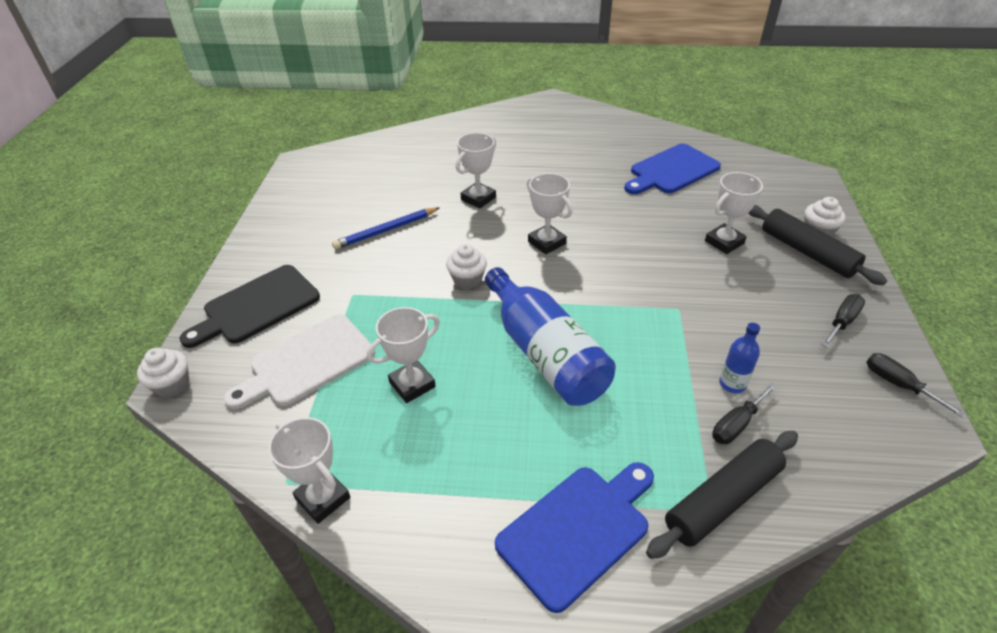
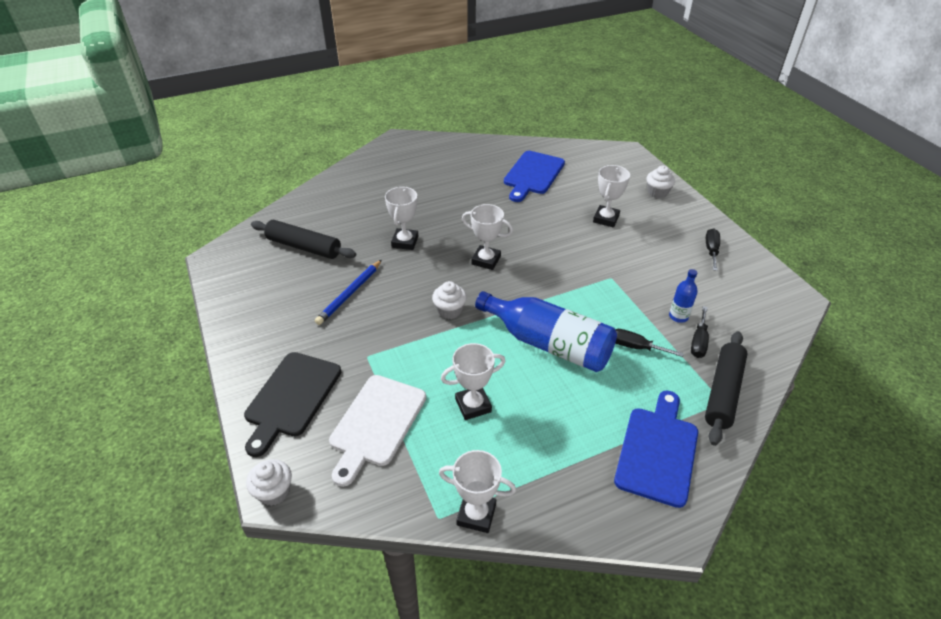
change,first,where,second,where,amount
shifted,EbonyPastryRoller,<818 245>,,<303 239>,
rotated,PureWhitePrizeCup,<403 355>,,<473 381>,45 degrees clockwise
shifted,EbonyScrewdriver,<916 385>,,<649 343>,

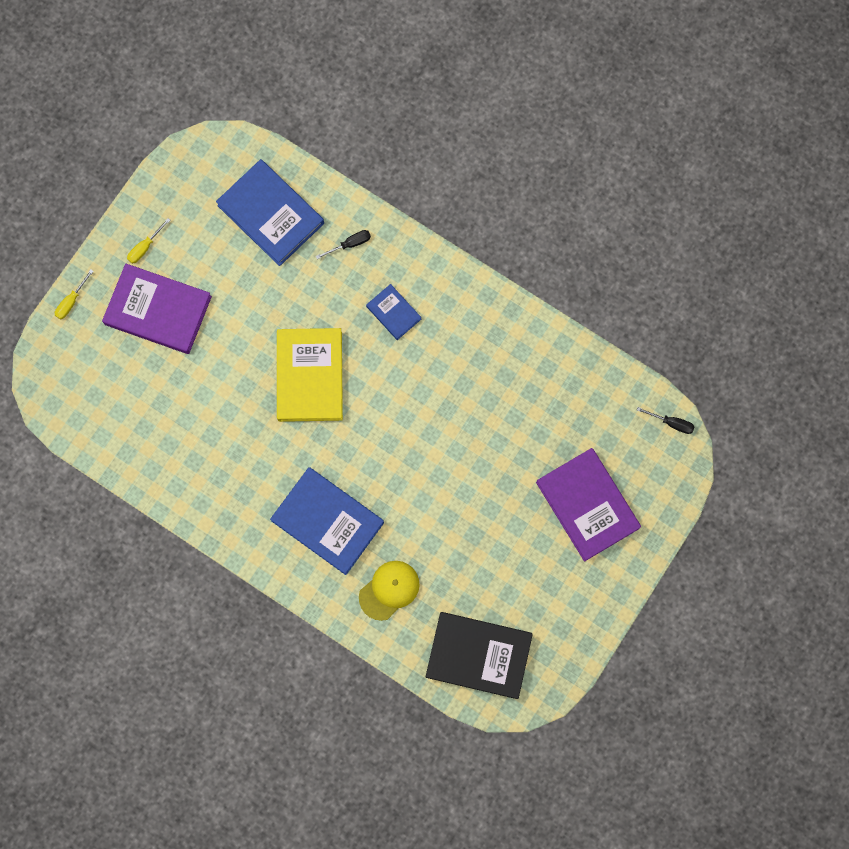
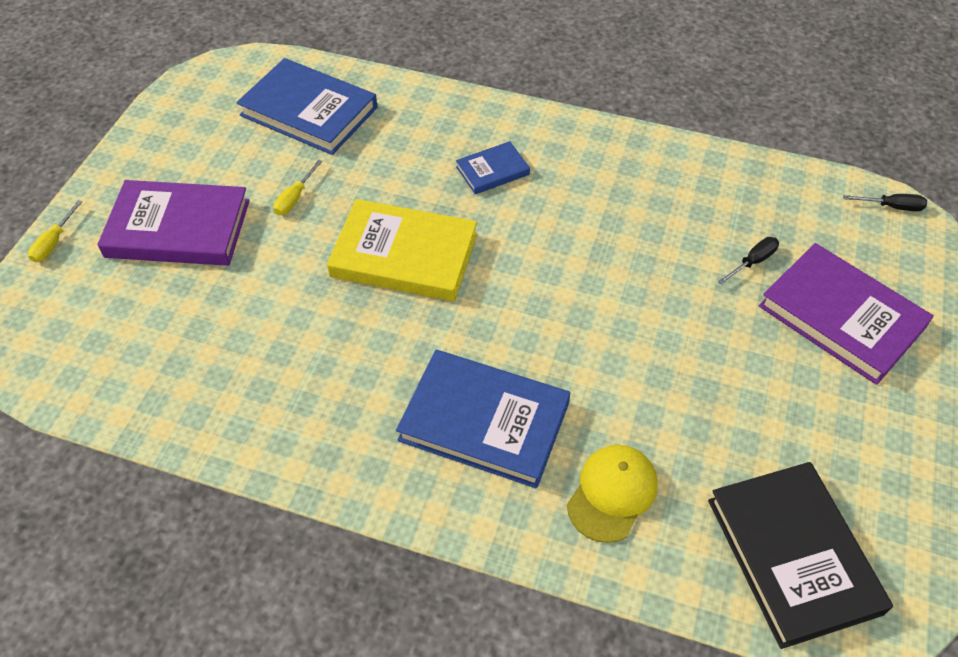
change,first,where,second,where,amount
shifted,GoldenScrewdriver,<148 241>,,<297 187>,
shifted,EbonyScrewdriver,<343 244>,,<748 261>,
rotated,BlueHardback,<394 312>,,<493 167>,60 degrees counterclockwise
rotated,GoldenHardback,<310 375>,,<402 250>,60 degrees counterclockwise
rotated,EbonyHardback,<479 655>,,<800 555>,75 degrees clockwise

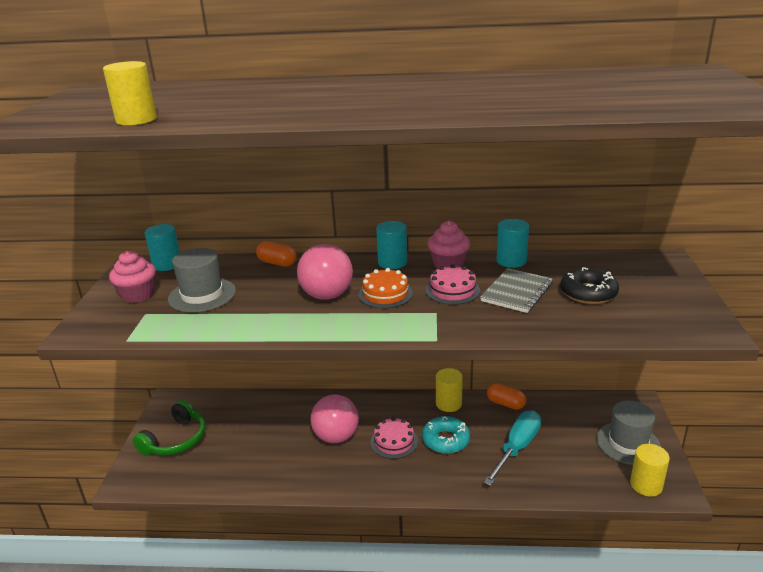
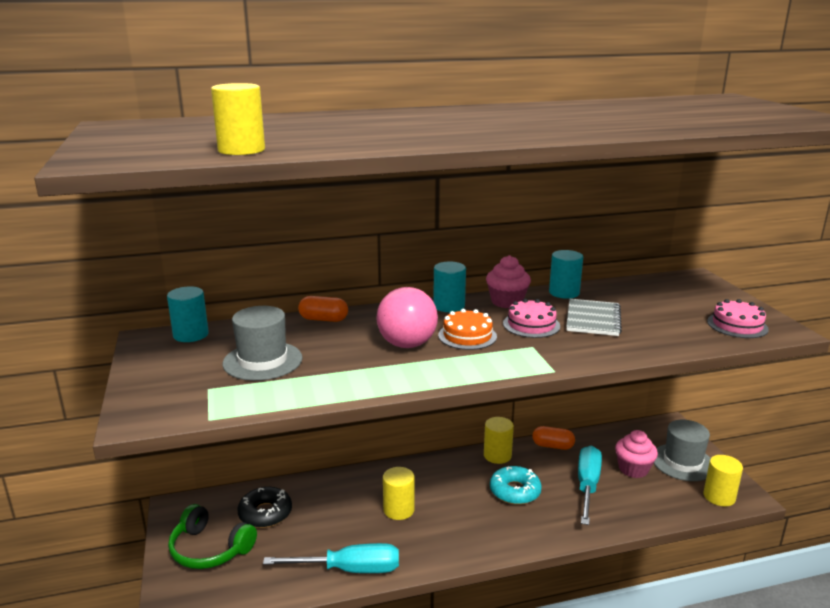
change,first,where,second,where,amount
shifted,RosePinkMuffin,<132 276>,,<636 454>,
shifted,EbonyDoughnut,<589 285>,,<264 507>,
swapped,RosePinkPlayBall,<334 419>,GoldenCylinderShape,<399 493>,
rotated,LeafGreenHeadphones,<168 428>,,<212 536>,105 degrees clockwise
shifted,RosePinkGateau,<394 438>,,<738 318>,
new,,,TurquoiseScrewdriver,<331 558>,

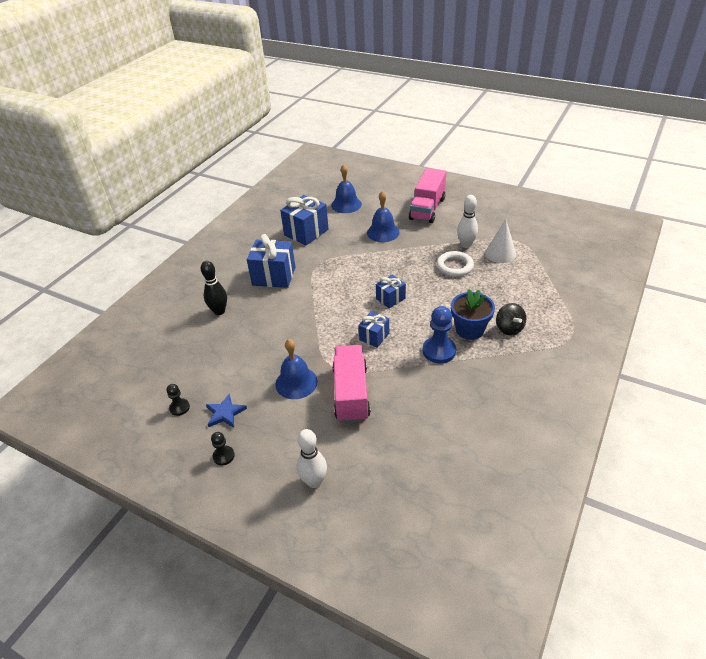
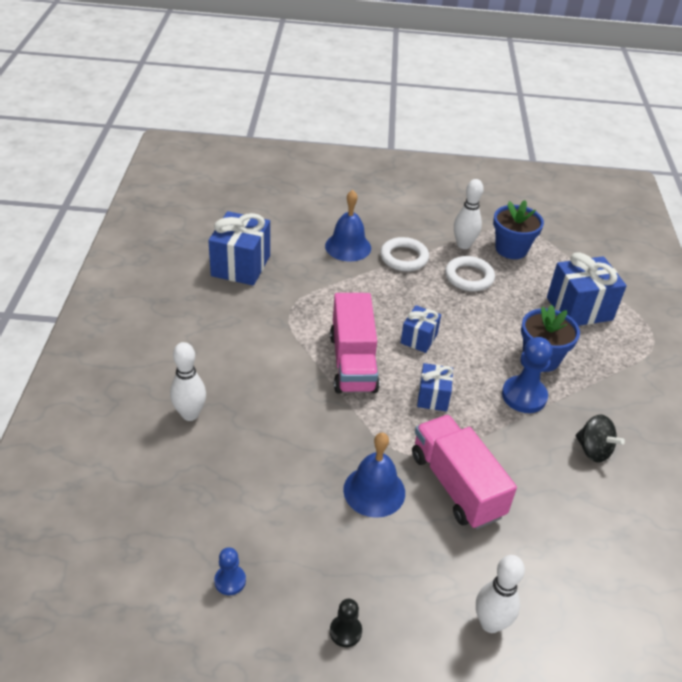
change,first,where,second,where,amount
gone,BlueBell,<346 188>,,,
shifted,RosePinkTruck,<427 195>,,<355 343>,
swapped,PureWhiteSolidCone,<500 241>,BluePlantPot,<518 229>,
shifted,BluePresent,<271 261>,,<587 289>,
repainted,EbonyBowlingPin,<214 288>,PureWhiteBowlingPin,<188 381>,
shifted,EbonySpinningTop,<511 319>,,<600 439>,
repainted,EbonyChessPawn,<178 400>,BlueChessPawn,<230 571>,
gone,BlueStar,<226 411>,,,
new,,,PureWhiteRing,<404 254>,

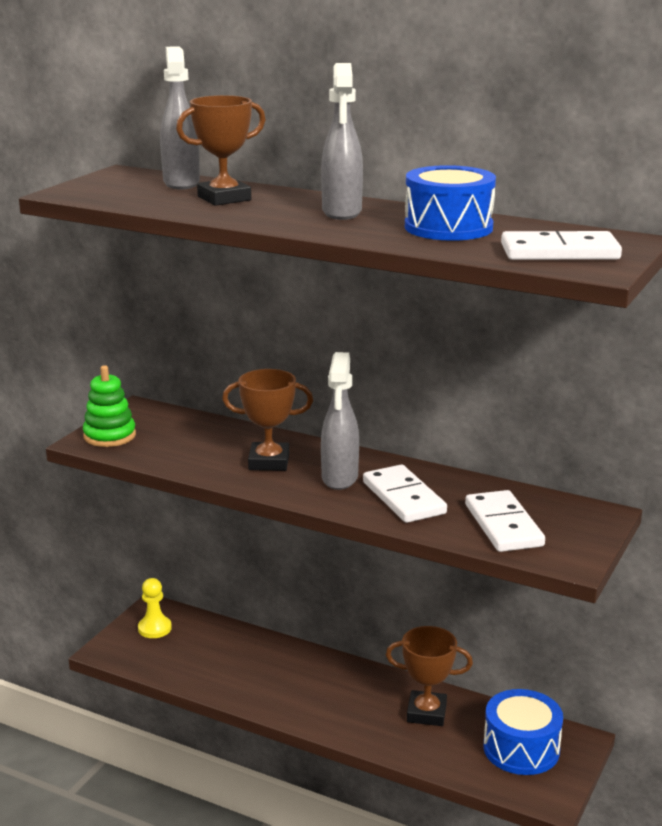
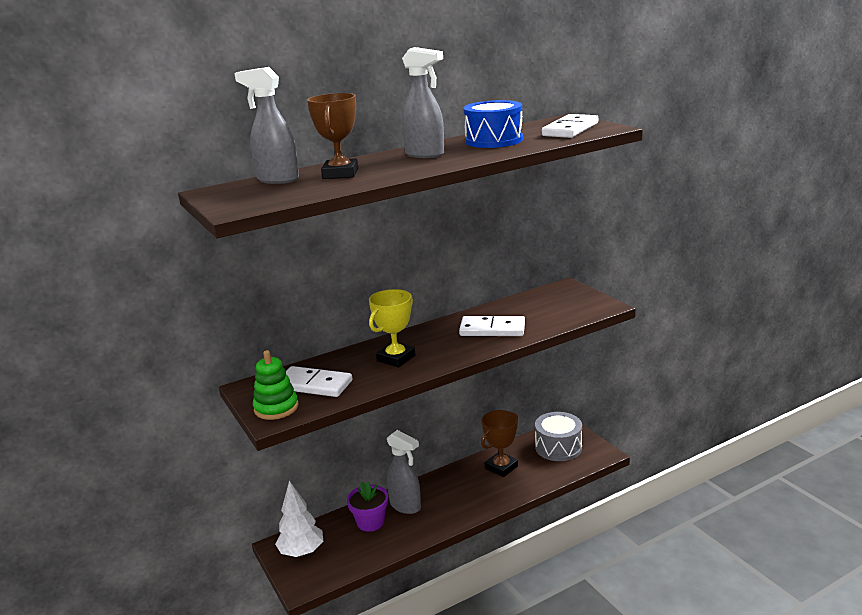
change,first,where,second,where,amount
shifted,GraySprayCleaner,<340 421>,,<404 472>,
repainted,BrownPrizeCup,<267 420>,GoldenPrizeCup,<392 328>,
shifted,PureWhiteDominoPiece,<505 521>,,<319 381>,
swapped,GoldenChessPawn,<155 608>,PureWhiteToyTree,<299 519>,
repainted,BlueSnareDrum,<523 732>,GraySnareDrum,<558 436>,
new,,,VioletPlantPot,<367 507>,

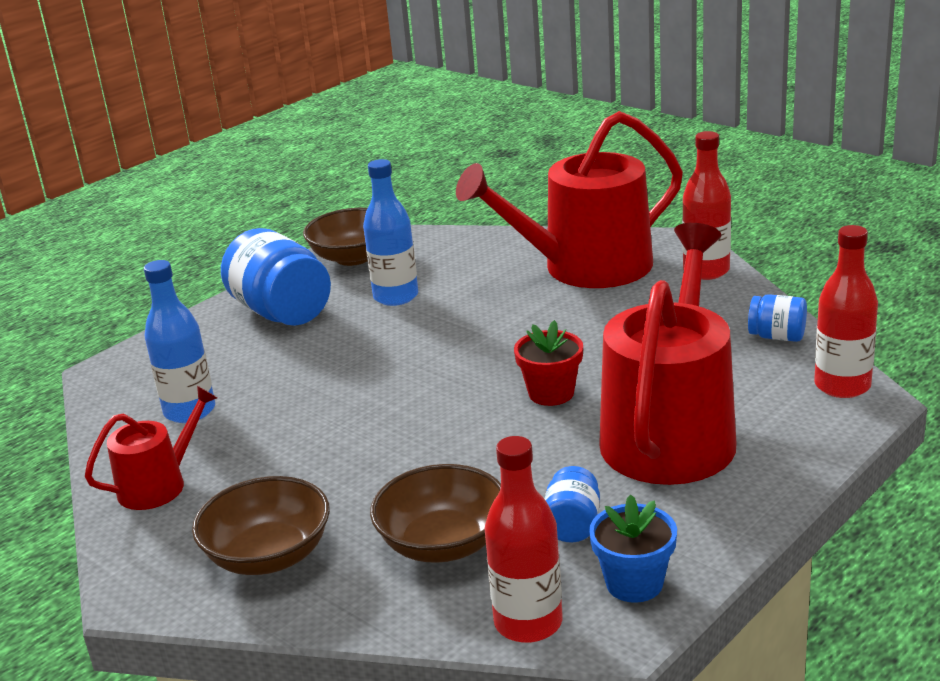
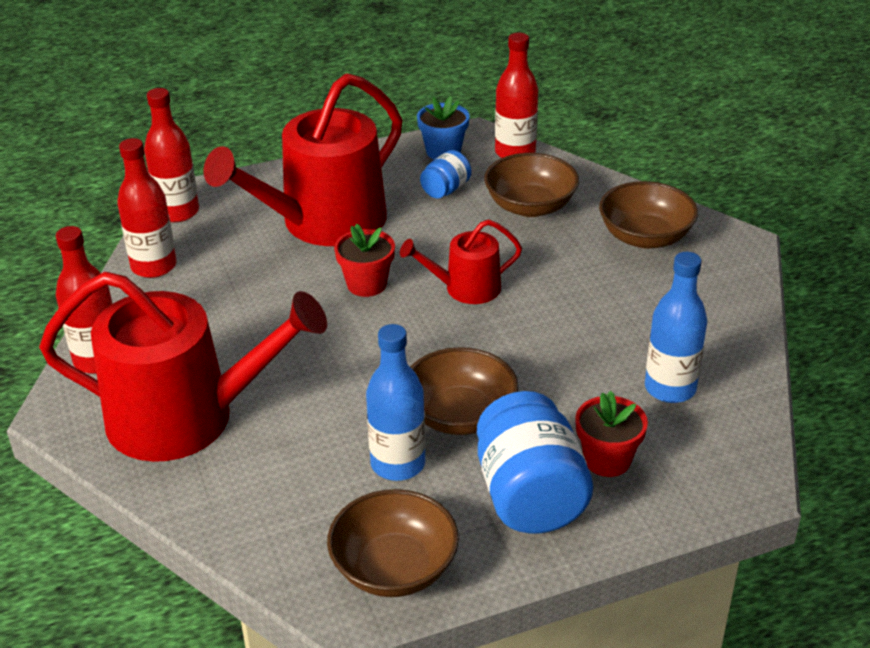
change,first,where,second,where,amount
swapped,BluePreserveJar,<777 318>,ScarletDrinkBottle,<147 208>,
shifted,ScarletSprinklingCan,<151 448>,,<461 261>,
new,,,BrownServingBowl,<464 391>,
new,,,ScarletPlantPot,<611 434>,

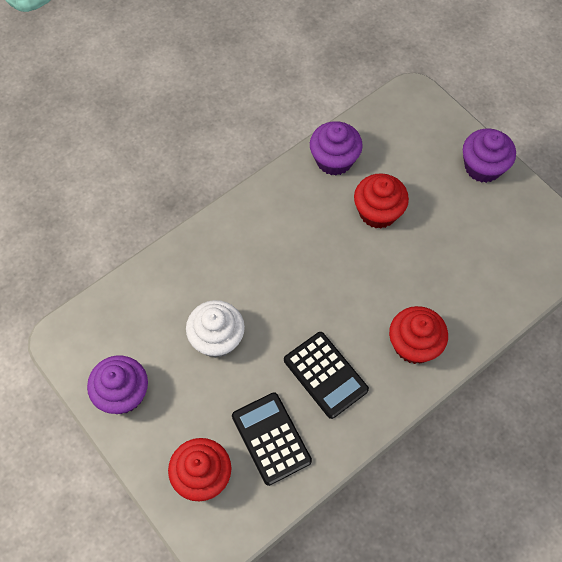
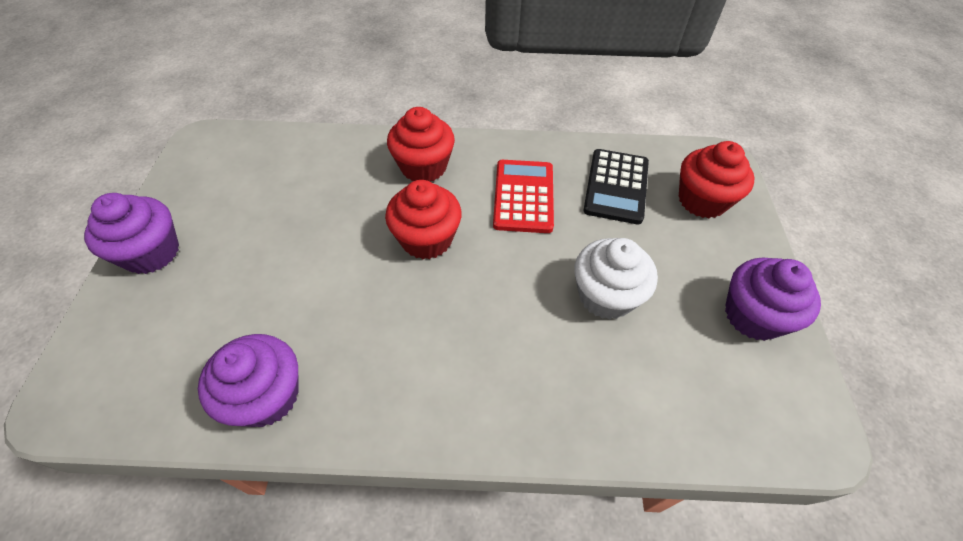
change,first,where,second,where,amount
shifted,ScarletMuffin,<381 201>,,<423 220>,
repainted,EbonyPocketCalculator,<326 375>,ScarletPocketCalculator,<523 196>,

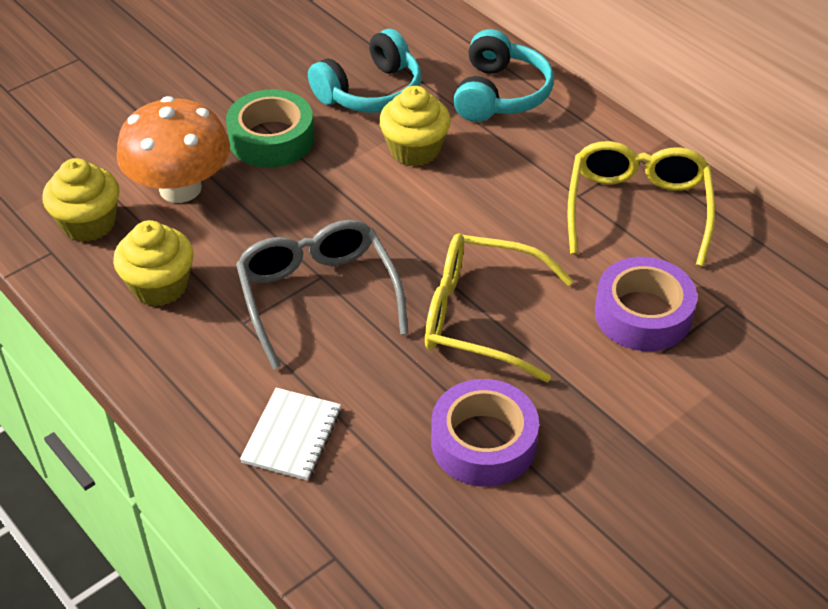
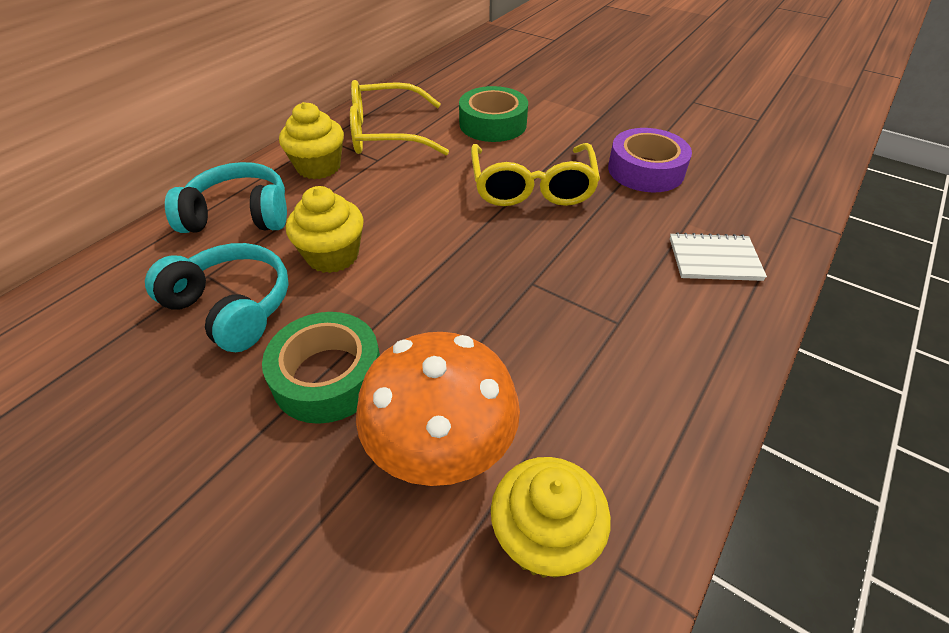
change,first,where,second,where,amount
shifted,GoldenMuffin,<153 263>,,<311 140>,
gone,GrayGlasses,<322 295>,,,
repainted,VioletStickyTape,<646 304>,LeafGreenStickyTape,<493 114>,

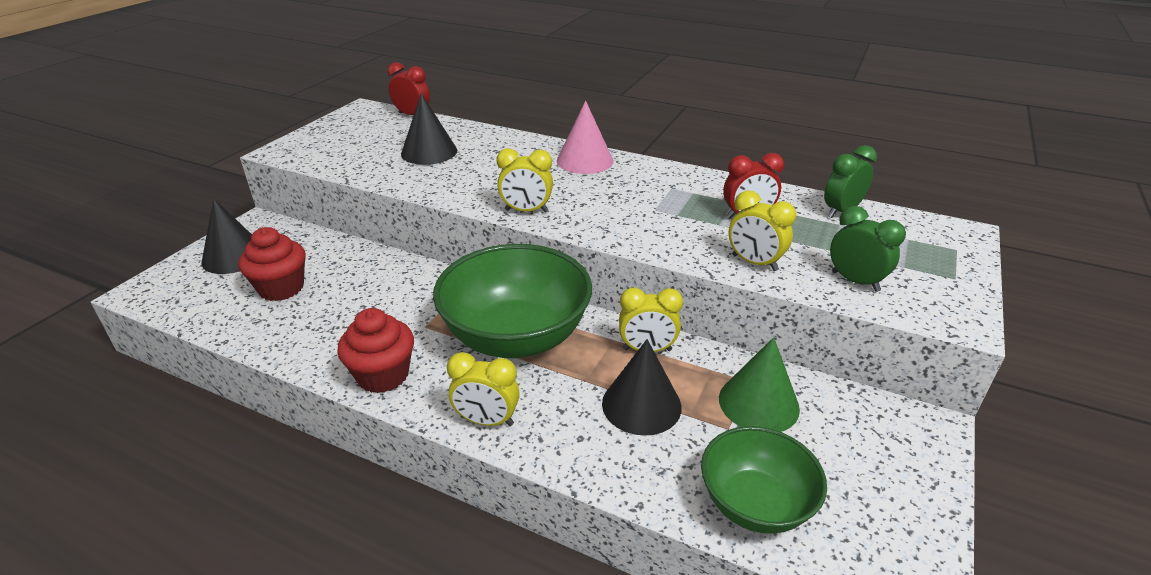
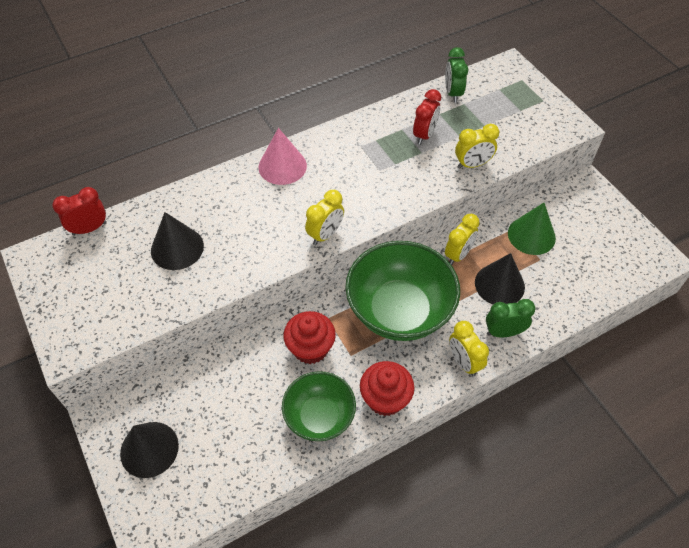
change,first,where,second,where,amount
shifted,LeafGreenClock,<868 249>,,<511 318>,
shifted,ScarletMuffin,<272 264>,,<309 337>,
rotated,GoldenClock,<483 389>,,<469 349>,105 degrees clockwise
shifted,LeafGreenServingBowl,<764 480>,,<319 406>,

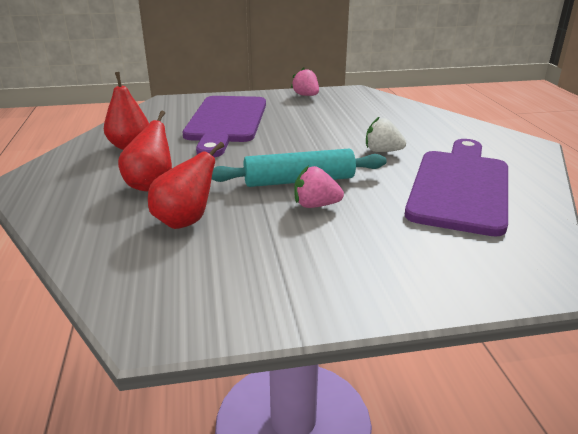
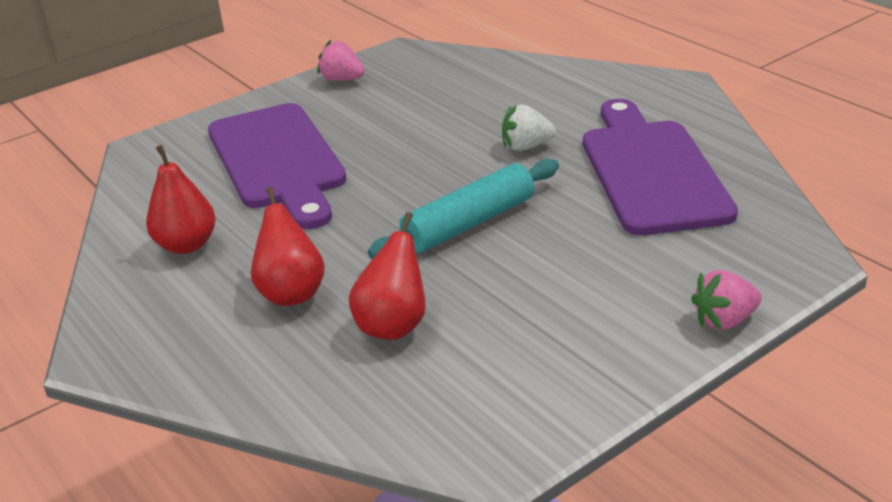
change,first,where,second,where,amount
shifted,RosePinkStrawberry,<319 186>,,<726 300>,

